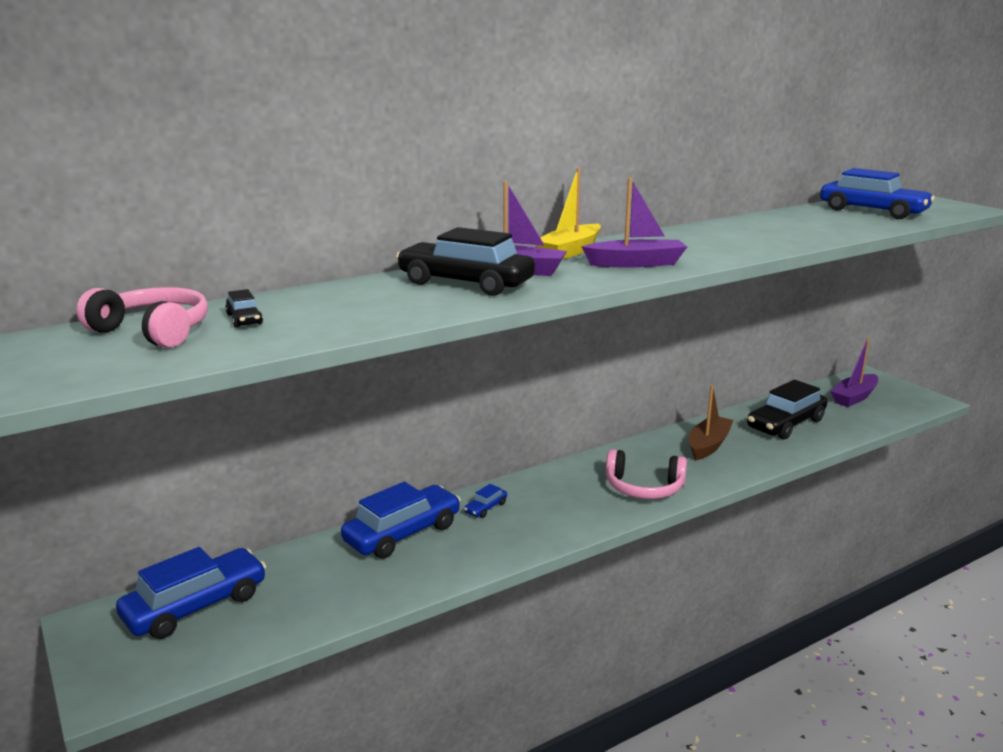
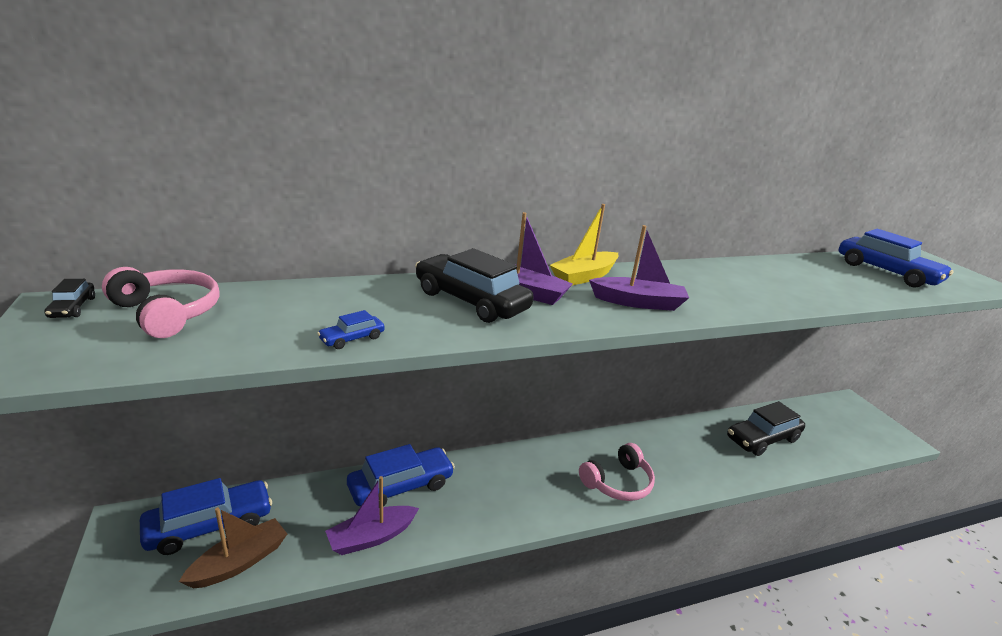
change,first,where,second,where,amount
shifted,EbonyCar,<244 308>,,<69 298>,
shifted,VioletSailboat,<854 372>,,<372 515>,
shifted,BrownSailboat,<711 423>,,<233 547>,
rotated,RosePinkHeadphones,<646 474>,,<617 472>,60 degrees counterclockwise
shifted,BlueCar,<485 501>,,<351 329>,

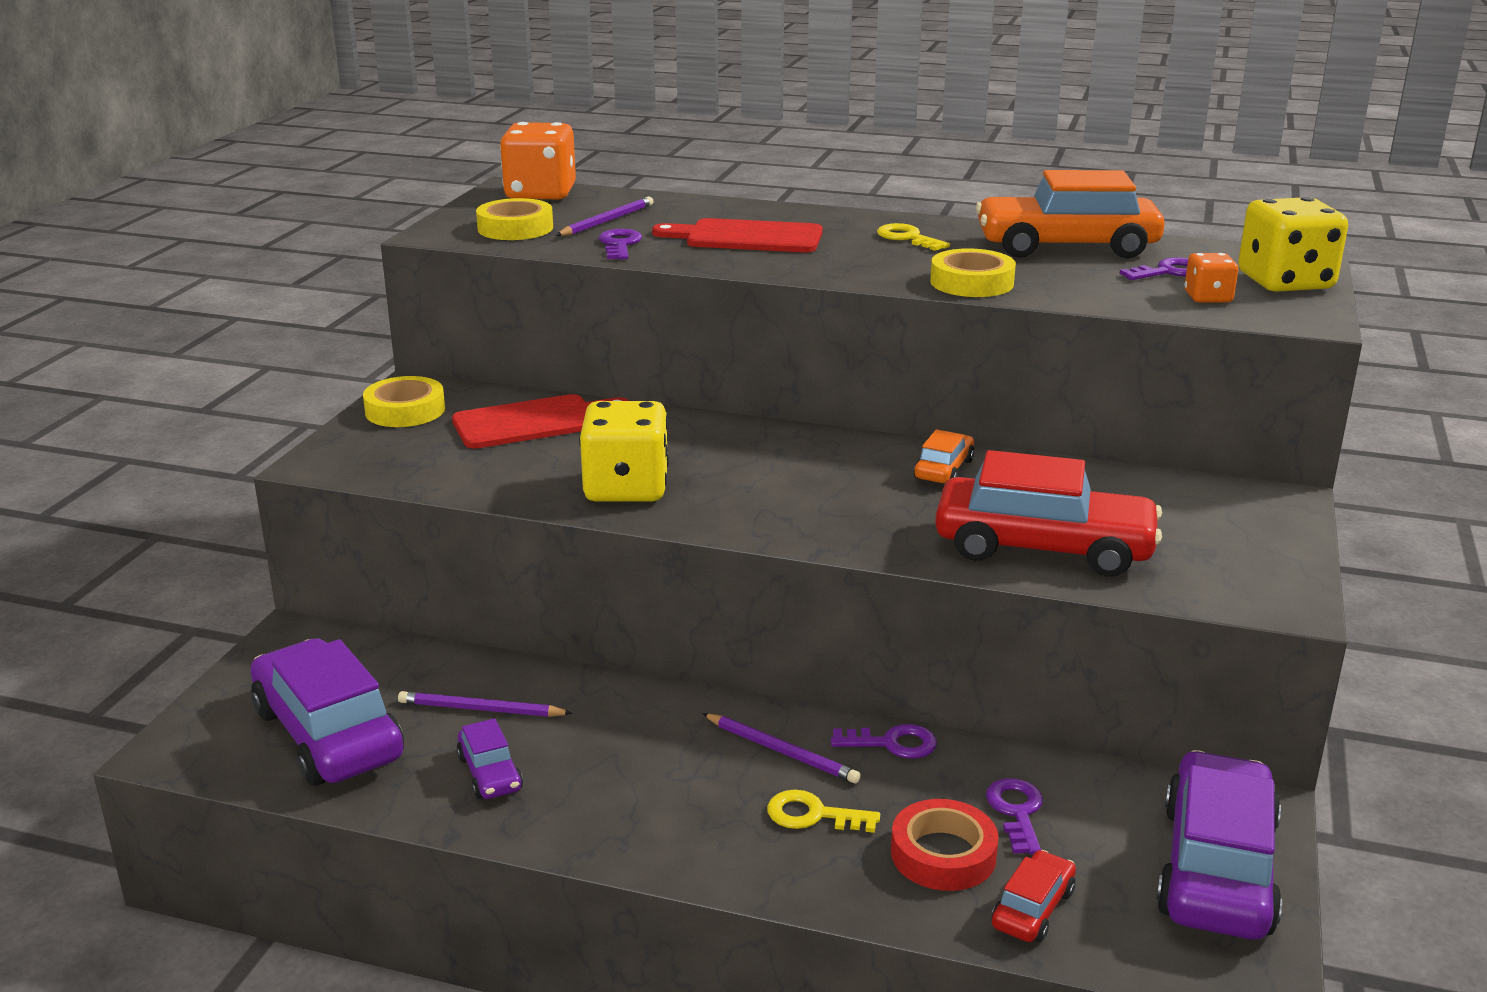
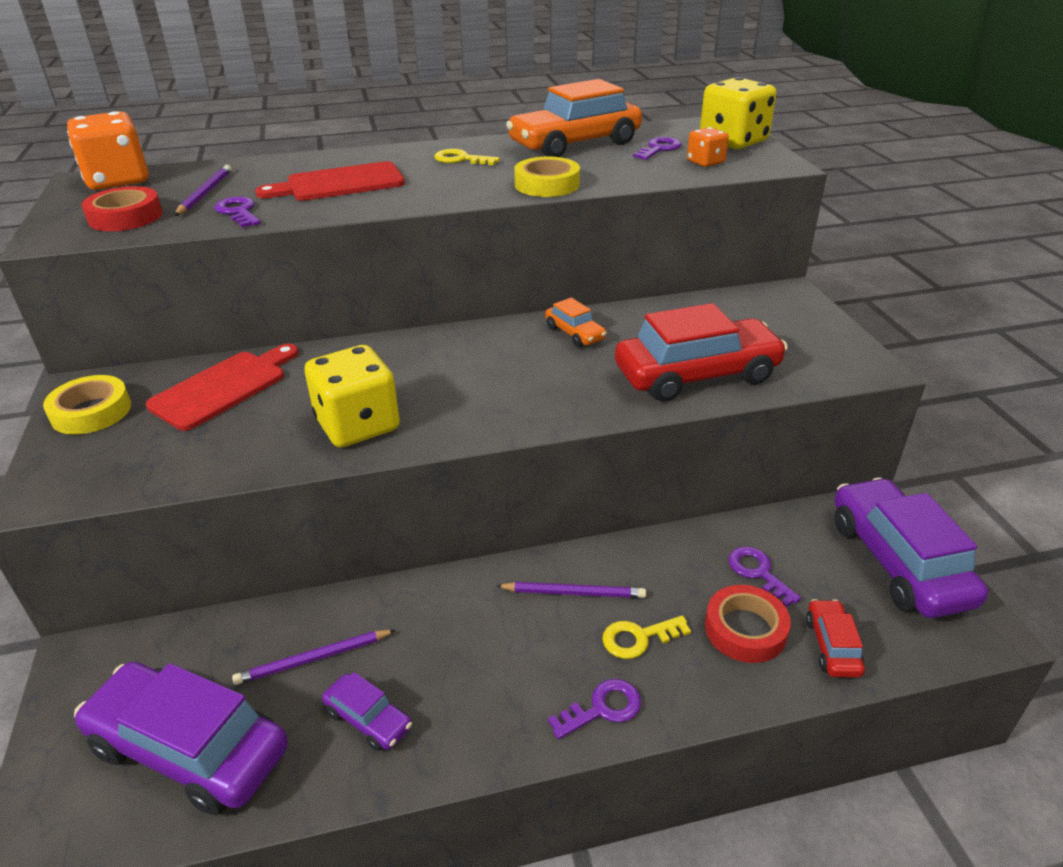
change,first,where,second,where,amount
repainted,GoldenStickyTape,<514 219>,ScarletStickyTape,<122 208>,
rotated,OrangeColouredCar,<944 456>,,<576 322>,150 degrees clockwise
shifted,VioletDoorKey,<884 741>,,<594 709>,

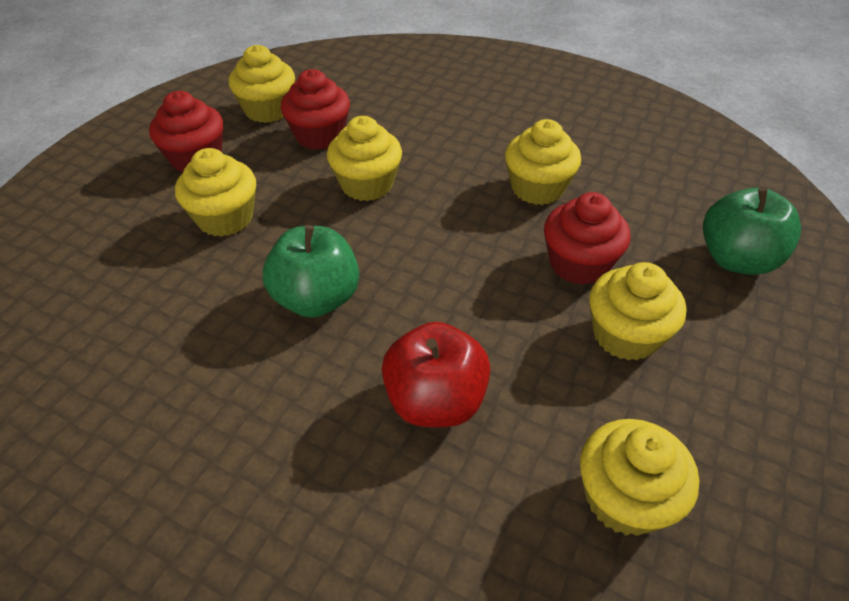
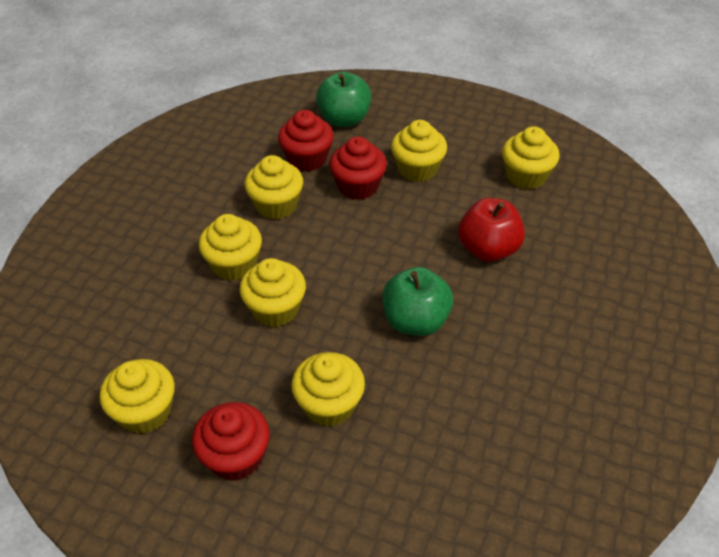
change,first,where,second,where,amount
shifted,ScarletMuffin,<315 109>,,<306 140>,
new,,,GoldenMuffin,<230 247>,

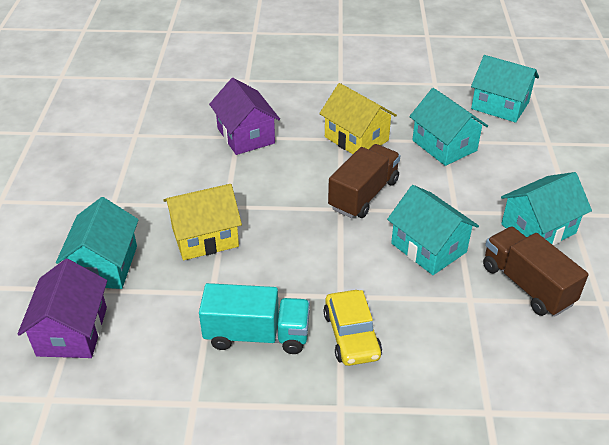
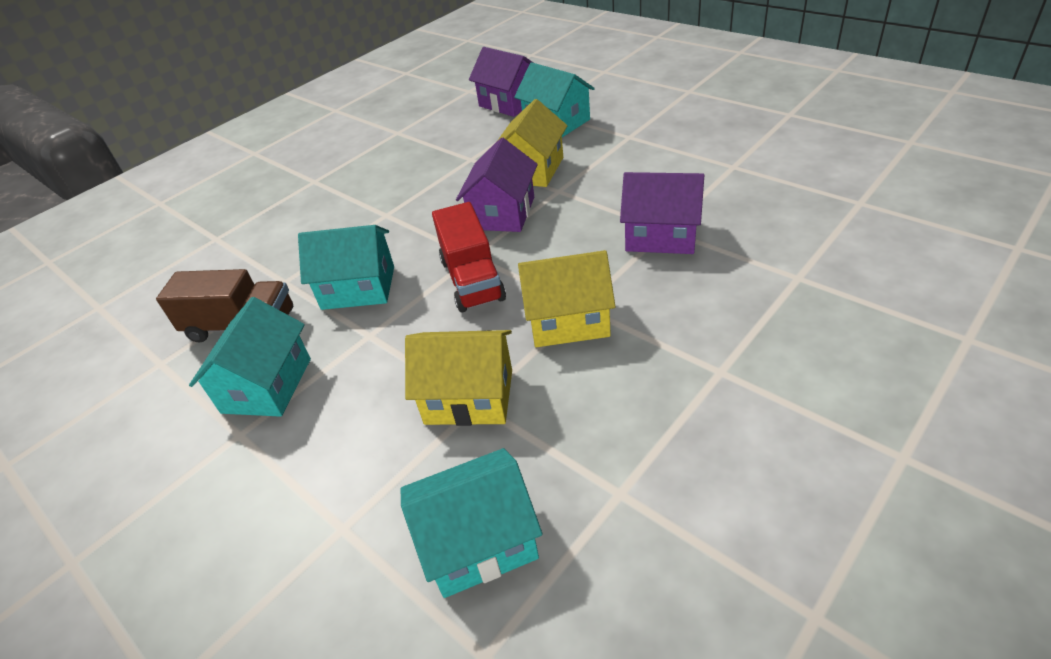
change,first,where,second,where,amount
repainted,TurquoiseToyHouse,<448 127>,GoldenToyHouse,<458 378>,
repainted,BrownTruck,<364 181>,ScarletTruck,<469 257>,
gone,TurquoiseTruck,<254 318>,,,
gone,GoldenCar,<353 328>,,,
new,,,VioletToyHouse,<497 185>,

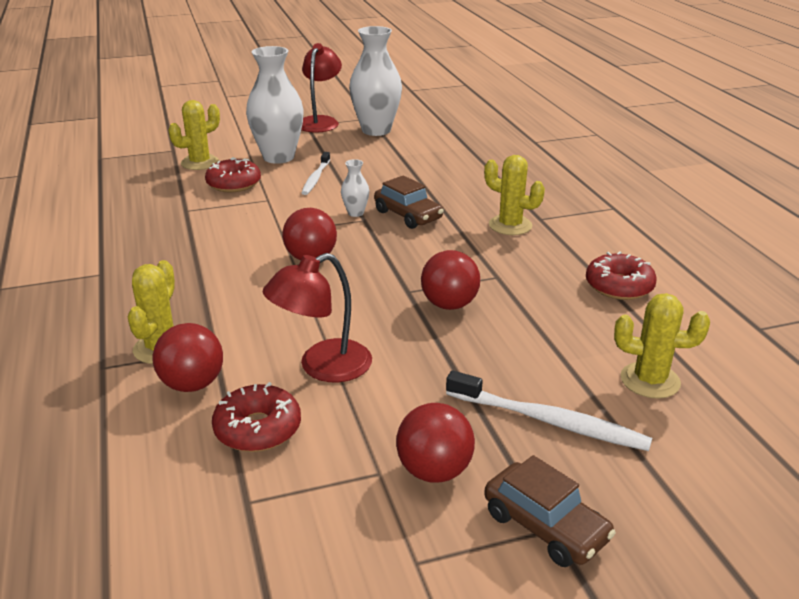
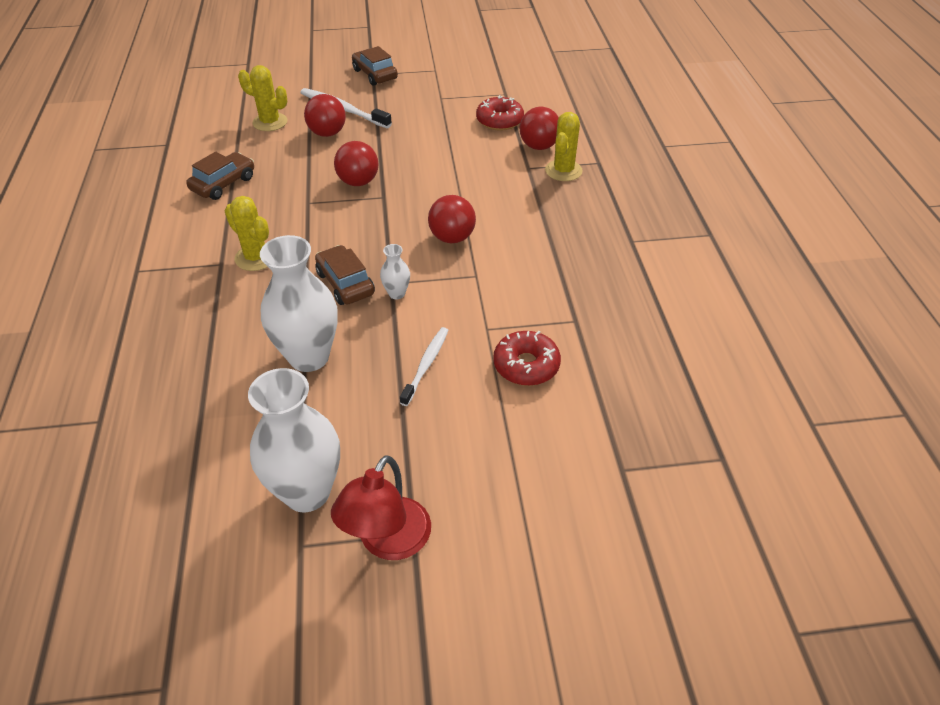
change,first,where,second,where,amount
shifted,PureWhiteTallVase,<275 105>,,<299 303>,
gone,GoldenSaguaroCactus,<194 135>,,,
swapped,ScarletDoughnut,<621 275>,BrownCar,<220 176>,
gone,ScarletLamp,<317 317>,,,
shifted,ScarletPlayBall,<435 443>,,<325 115>,

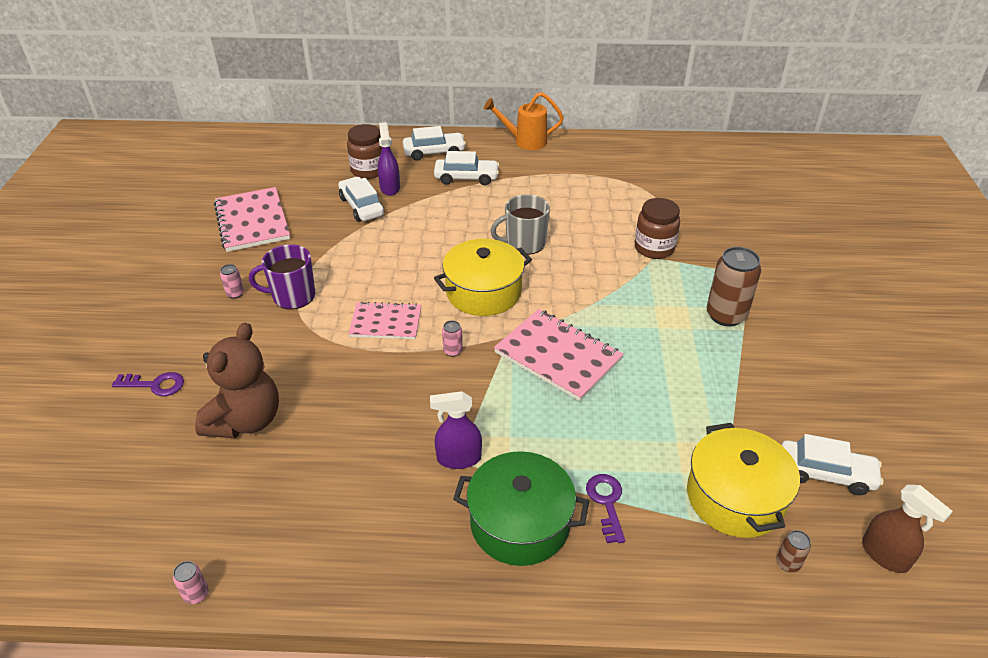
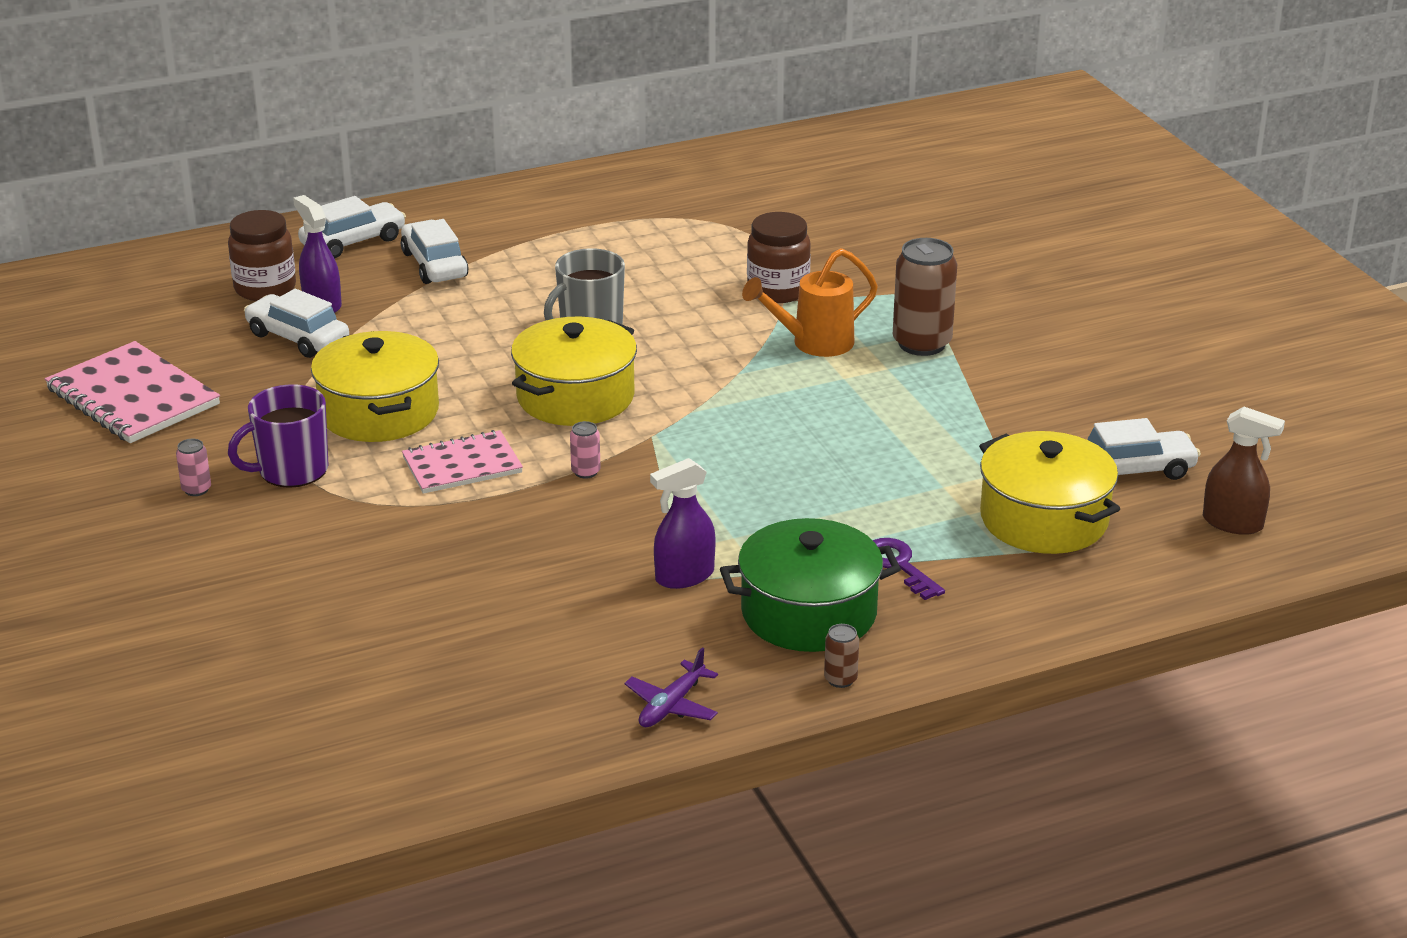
change,first,where,second,where,amount
shifted,OrangeColouredSprinklingCan,<523 121>,,<810 302>,
rotated,PureWhiteCar,<466 168>,,<435 251>,90 degrees counterclockwise
gone,RosePinkNotepad,<559 355>,,,
gone,BrownStuffedBear,<237 380>,,,
gone,VioletDoorKey,<148 384>,,,
shifted,BrownSodaCan,<794 551>,,<841 656>,
gone,RosePinkSodaCan,<191 582>,,,
new,,,GoldenCookingPot,<375 386>,
new,,,VioletToyPlane,<671 687>,

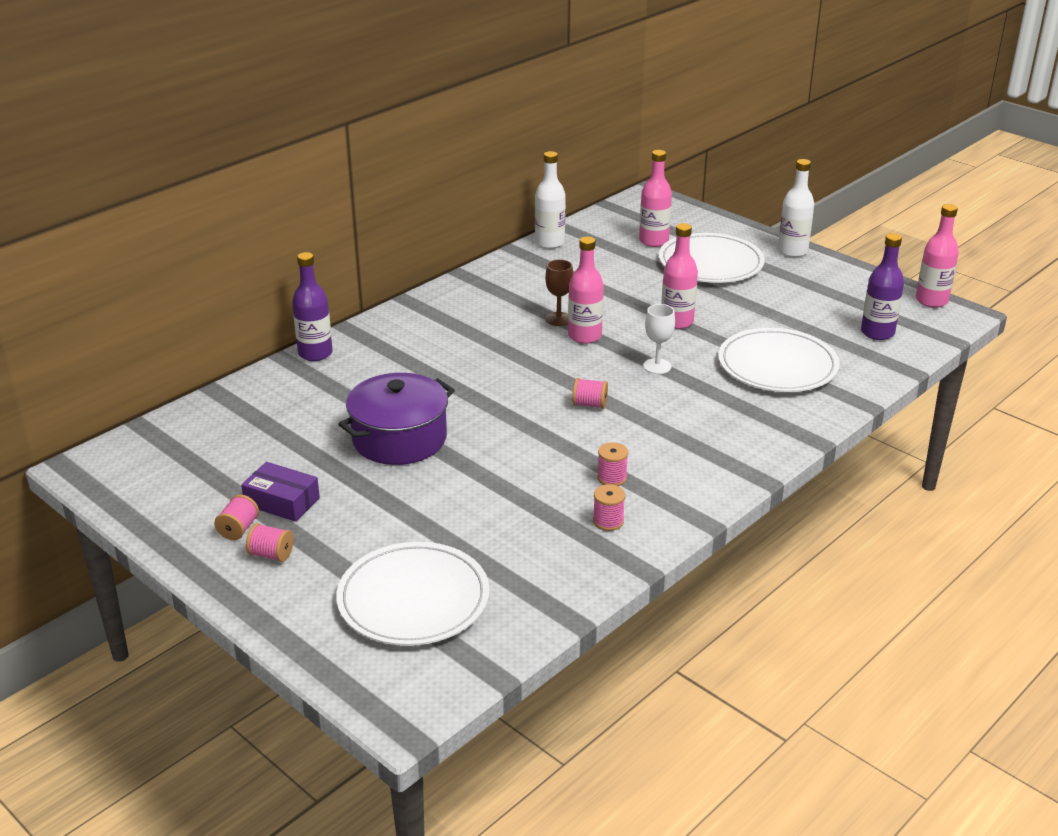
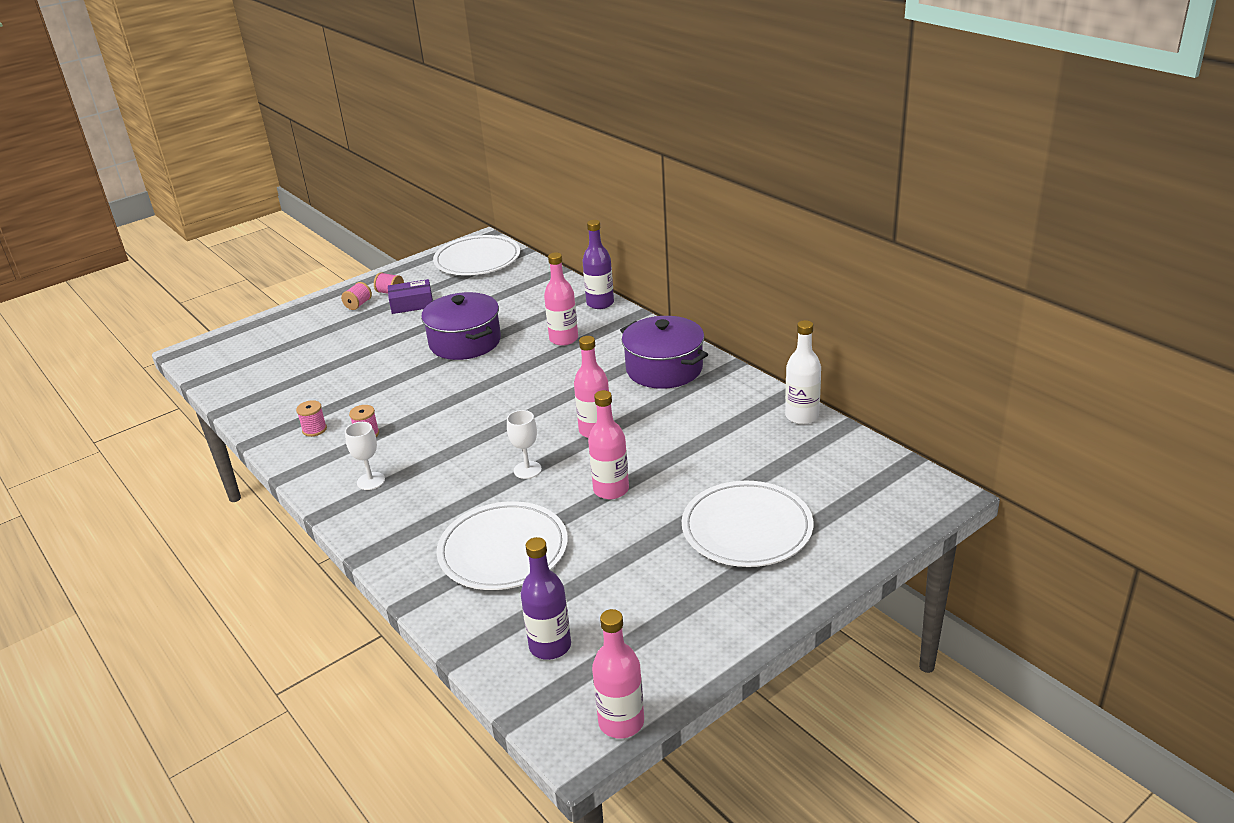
change,first,where,second,where,amount
shifted,RosePinkDrinkBottle,<655 198>,,<561 299>,
gone,PureWhiteDrinkBottle,<796 208>,,,
gone,BrownChalice,<559 292>,,,
gone,RosePinkReelOfThread,<590 393>,,,
rotated,VioletBox,<280 492>,,<410 296>,45 degrees clockwise
shifted,PureWhitePlate,<413 594>,,<476 255>,
new,,,VioletCookingPot,<664 352>,
new,,,PureWhiteChalice,<365 456>,

